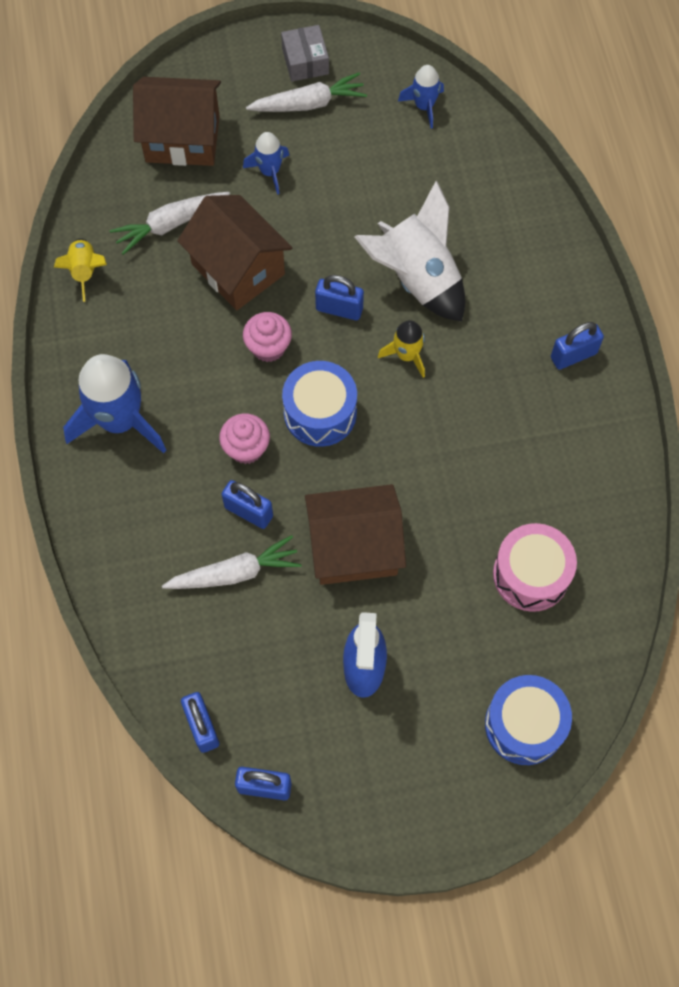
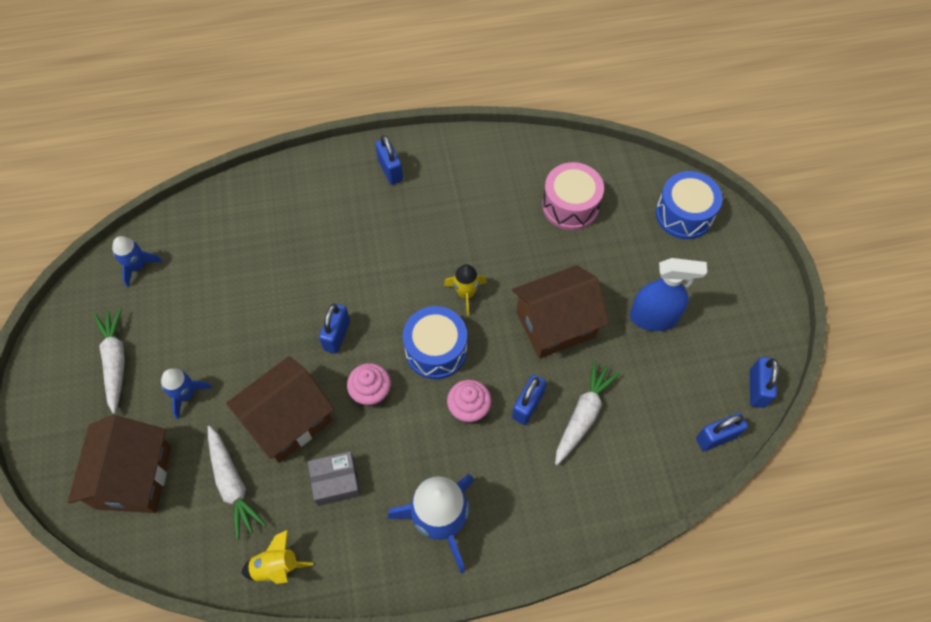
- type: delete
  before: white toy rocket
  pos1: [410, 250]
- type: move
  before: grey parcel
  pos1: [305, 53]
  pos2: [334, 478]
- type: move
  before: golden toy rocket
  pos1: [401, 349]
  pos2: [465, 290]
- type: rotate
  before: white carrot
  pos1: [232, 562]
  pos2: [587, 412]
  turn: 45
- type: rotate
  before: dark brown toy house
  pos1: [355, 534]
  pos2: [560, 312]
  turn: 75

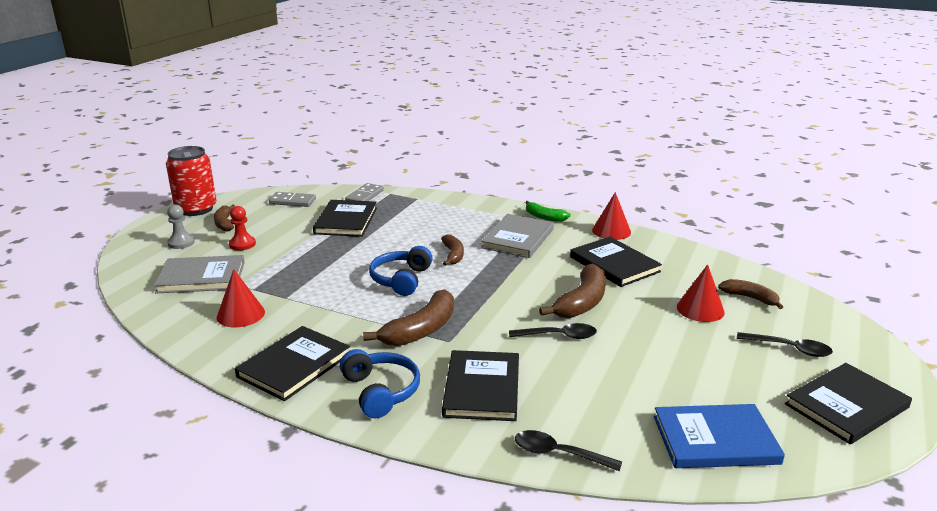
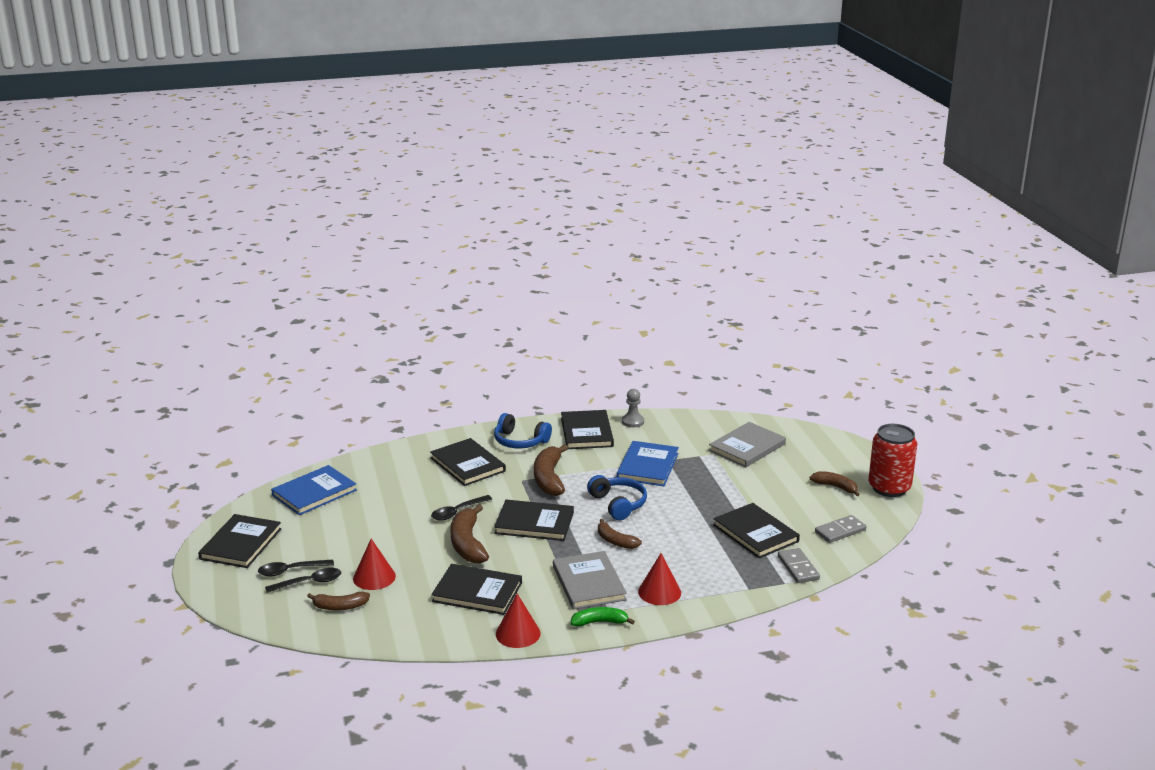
- type: delete
  before: red pawn
  pos1: [242, 228]
- type: insert
  after: ebony book
  pos2: [534, 520]
- type: insert
  after: royal blue book
  pos2: [648, 463]
- type: move
  before: grey pawn
  pos1: [181, 226]
  pos2: [633, 408]
- type: move
  before: red cone
  pos1: [241, 298]
  pos2: [659, 579]
- type: move
  before: ebony spoon
  pos1: [568, 451]
  pos2: [303, 580]

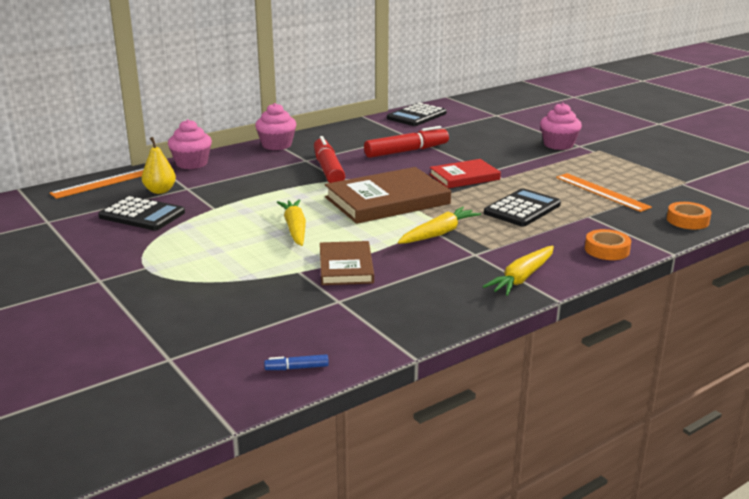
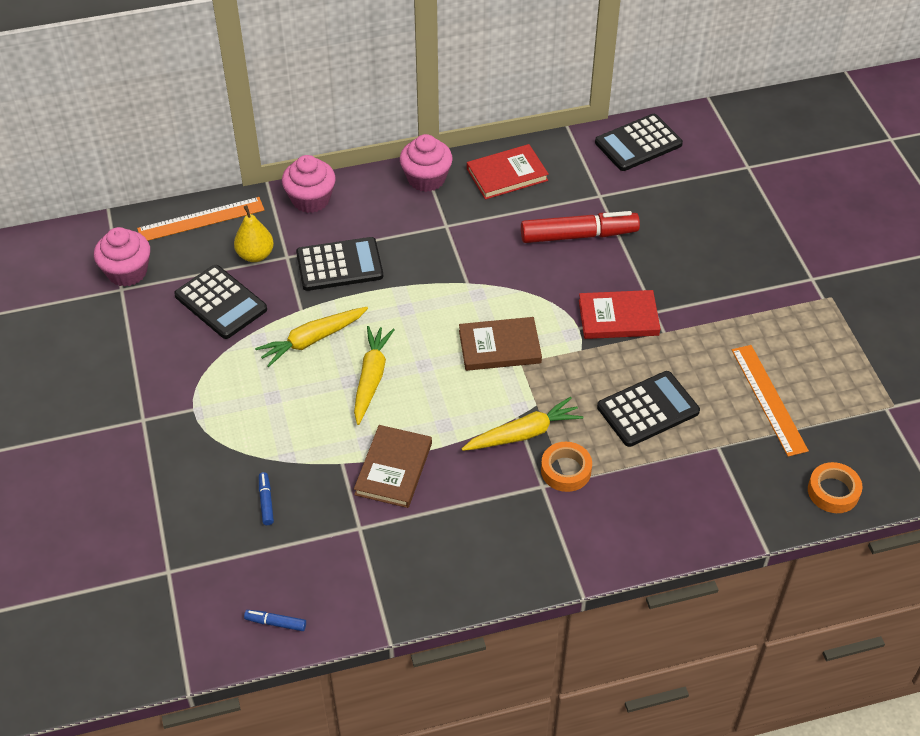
- type: delete
  before: red felt pen
  pos1: [329, 159]
- type: insert
  after: royal blue felt pen
  pos2: [266, 498]
- type: insert
  after: ebony calculator
  pos2: [339, 264]
- type: insert
  after: red book
  pos2: [508, 172]
- type: move
  before: golden carrot
  pos1: [518, 271]
  pos2: [311, 337]
- type: move
  before: rose-pink cupcake
  pos1: [561, 126]
  pos2: [122, 257]
- type: move
  before: orange-coloured roll of tape
  pos1: [608, 244]
  pos2: [566, 467]
- type: resize
  before: dark brown book
  pos1: [388, 195]
  pos2: [500, 344]
  scale: 0.6

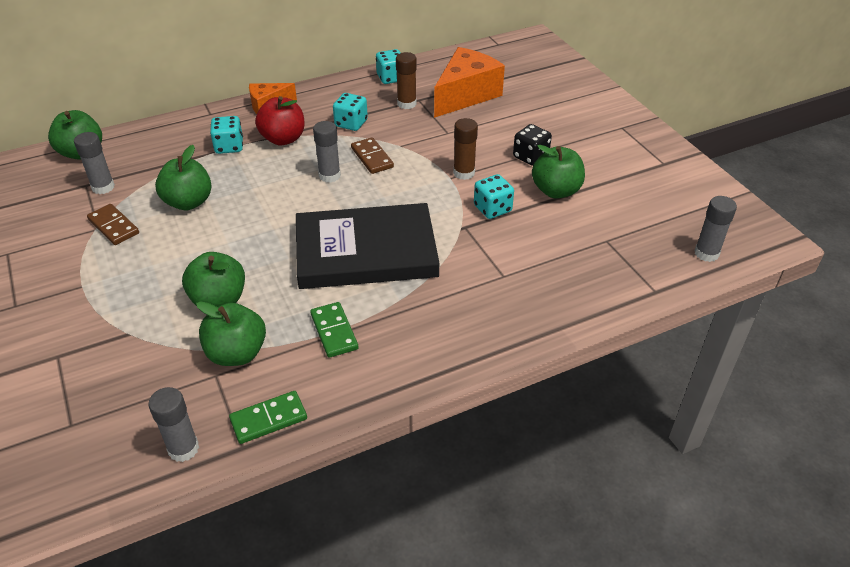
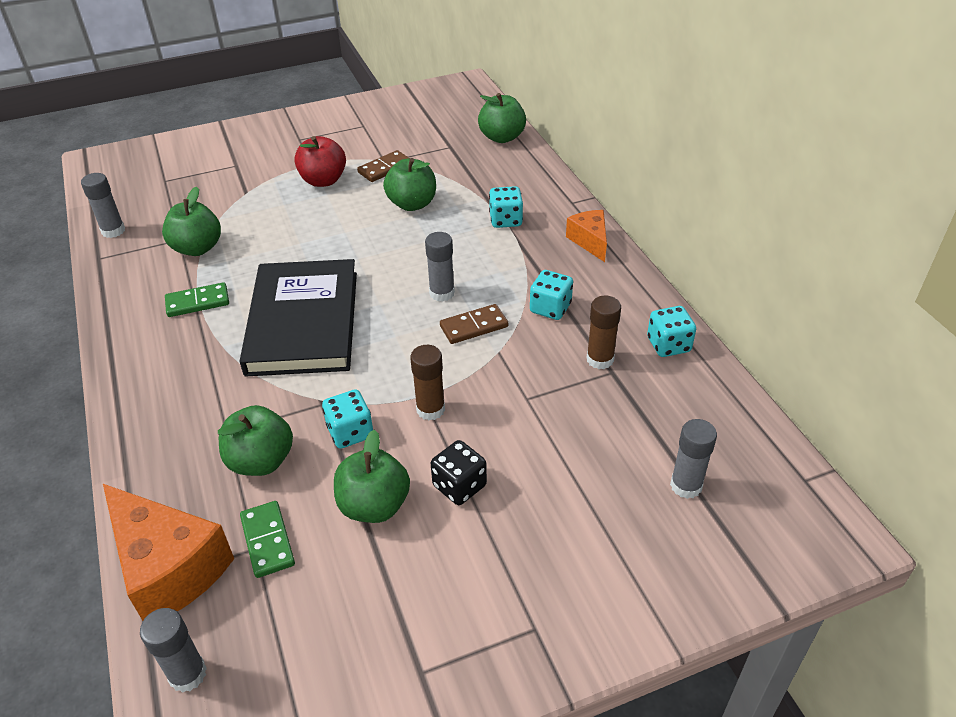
- type: move
  before: grey stick of glue
  pos1: [94, 163]
  pos2: [693, 459]
- type: move
  before: green apple fruit
  pos1: [213, 279]
  pos2: [255, 440]
- type: move
  before: green domino
  pos1: [268, 417]
  pos2: [267, 539]
- type: move
  before: red apple fruit
  pos1: [280, 121]
  pos2: [320, 161]
- type: move
  before: orange-coloured cheese
  pos1: [469, 82]
  pos2: [168, 552]

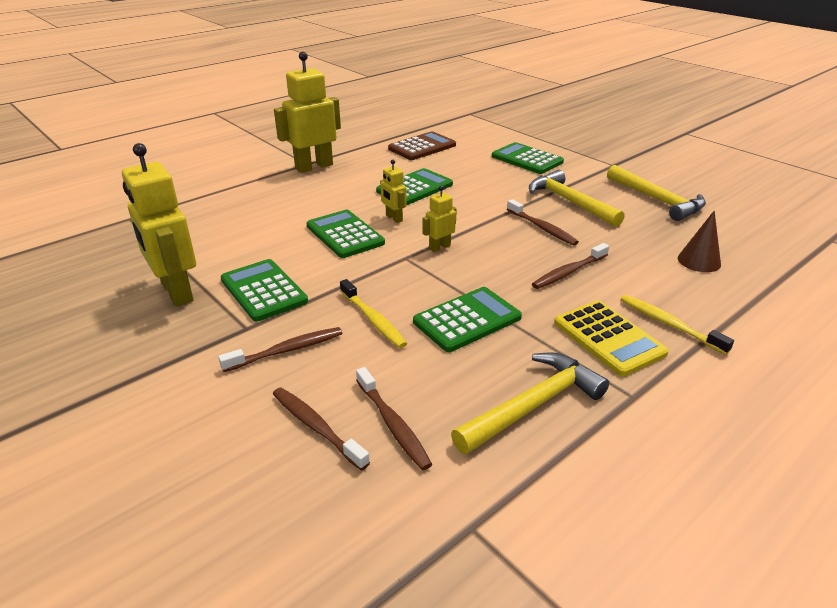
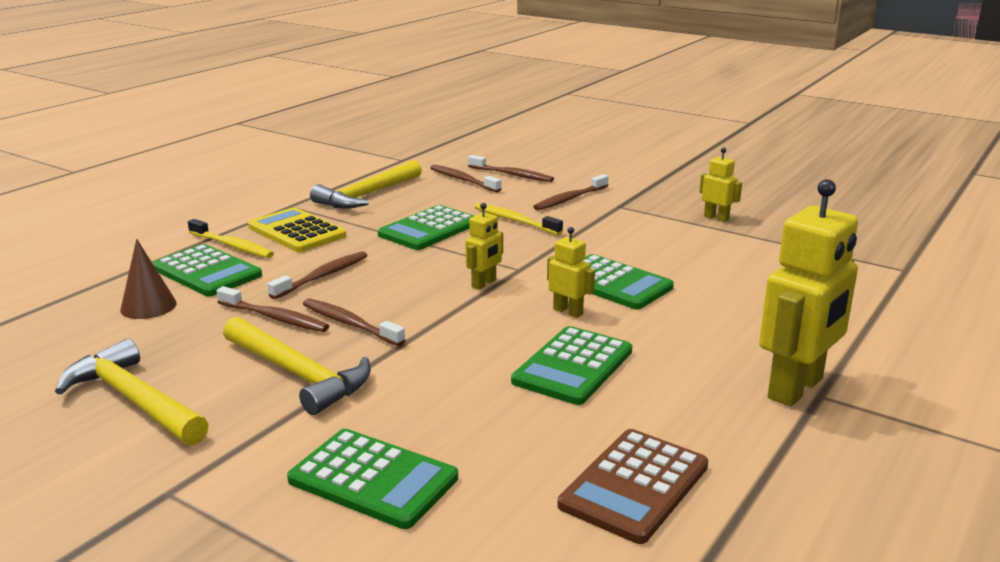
- type: insert
  after: dark brown dental brush
  pos2: [272, 309]
- type: move
  before: green calculator
  pos1: [264, 290]
  pos2: [207, 270]
- type: resize
  before: golden toy robot
  pos1: [159, 225]
  pos2: [721, 185]
  scale: 0.48

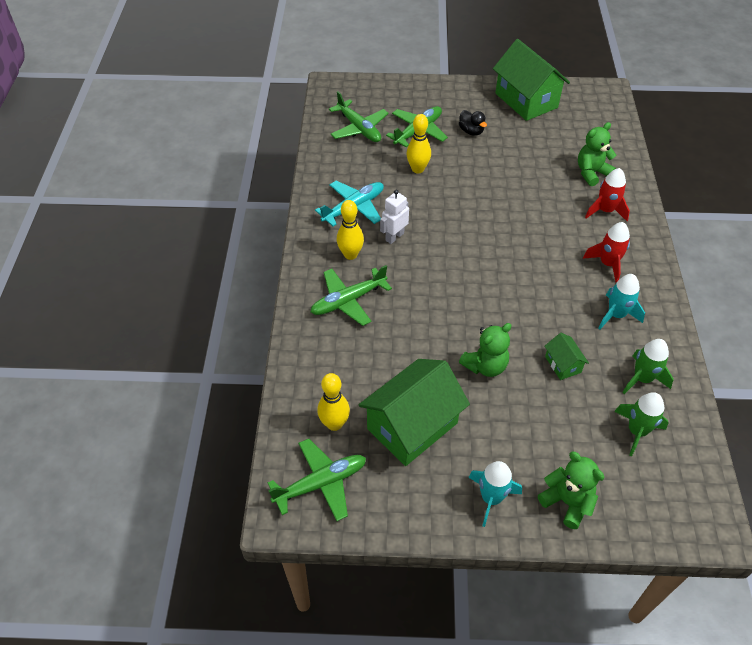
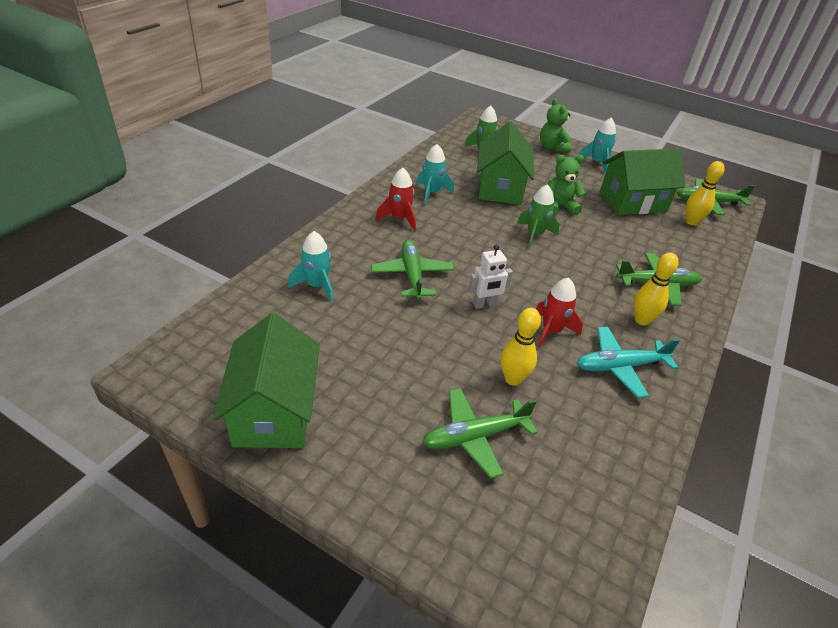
- type: delete
  before: ebony toy duck
  pos1: [473, 123]
- type: move
  before: green toy plane
  pos1: [359, 116]
  pos2: [412, 270]
- type: move
  before: white toy robot
  pos1: [394, 216]
  pos2: [491, 276]
- type: move
  before: red toy rocket
  pos1: [607, 194]
  pos2: [559, 312]
- type: move
  before: green toy rocket
  pos1: [648, 366]
  pos2: [538, 216]
- type: replace
  before: green teddy bear
  after: turquoise toy rocket
  pos1: [597, 154]
  pos2: [310, 266]
- type: resize
  before: green toy house
  pos1: [566, 356]
  pos2: [505, 163]
  scale: 2.21

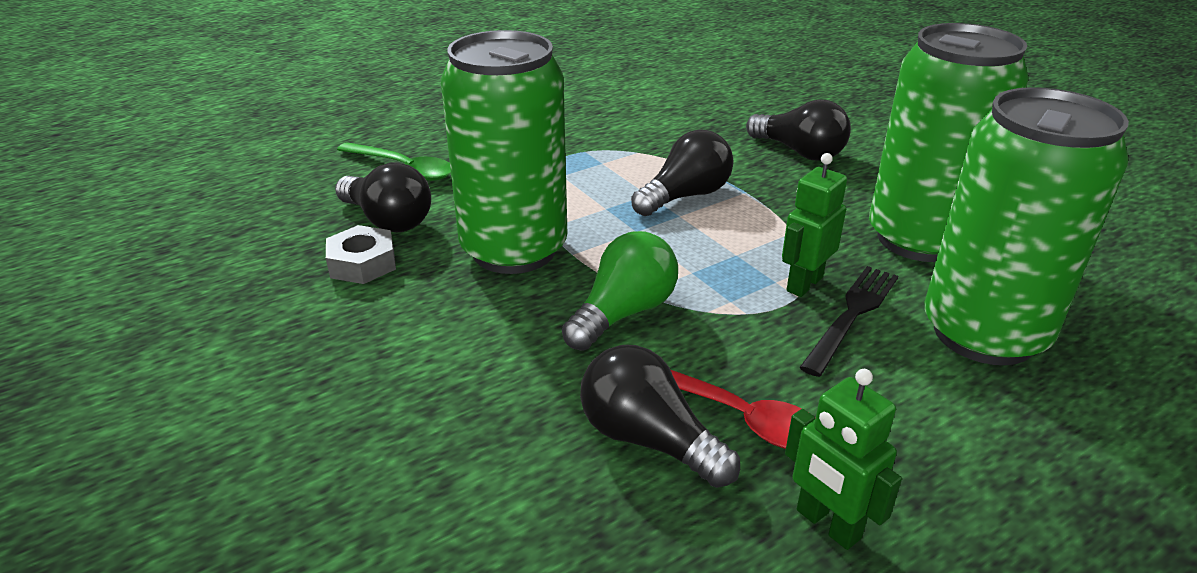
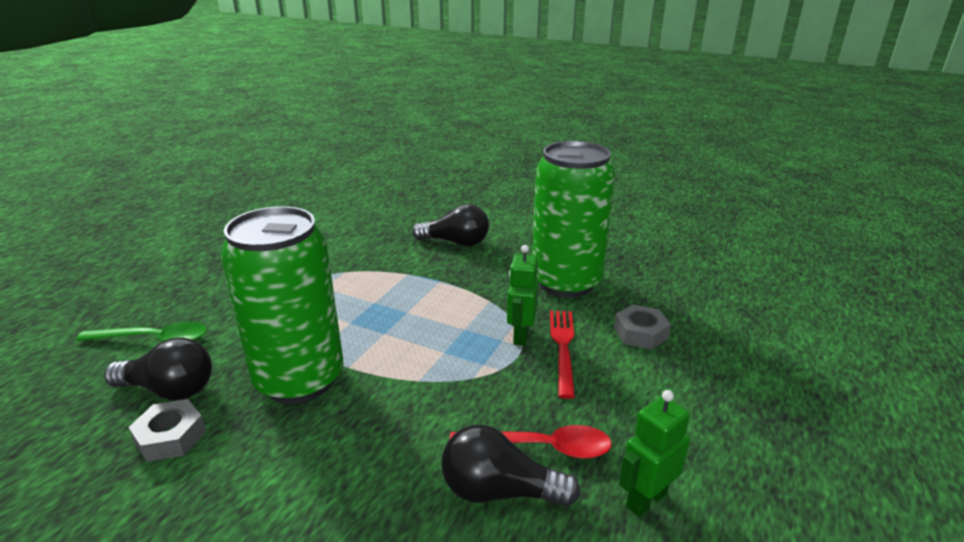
- type: delete
  before: green light bulb
  pos1: [620, 290]
- type: delete
  before: ebony light bulb
  pos1: [682, 172]
- type: replace
  before: green can
  after: grey nut
  pos1: [1027, 226]
  pos2: [642, 327]
- type: recolor
  before: ebony table fork
  after: red table fork
  pos1: [849, 321]
  pos2: [562, 355]
- type: rotate
  before: green toy robot
  pos1: [843, 459]
  pos2: [654, 453]
  turn: 120

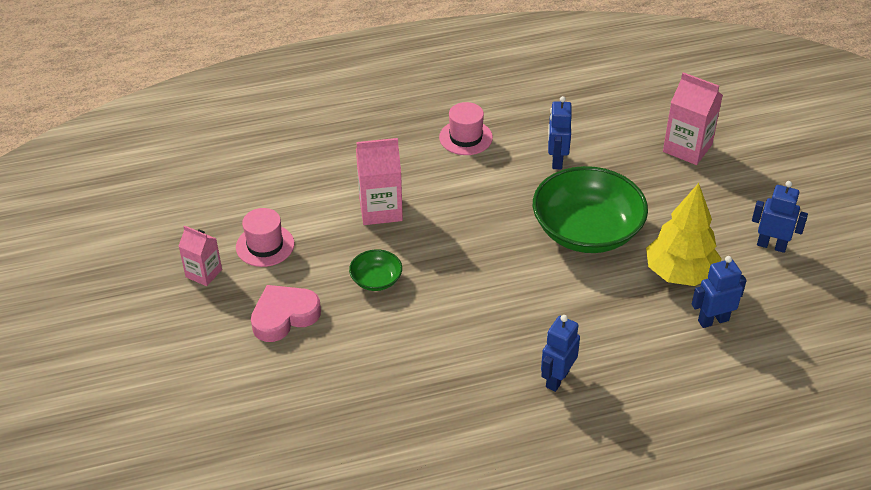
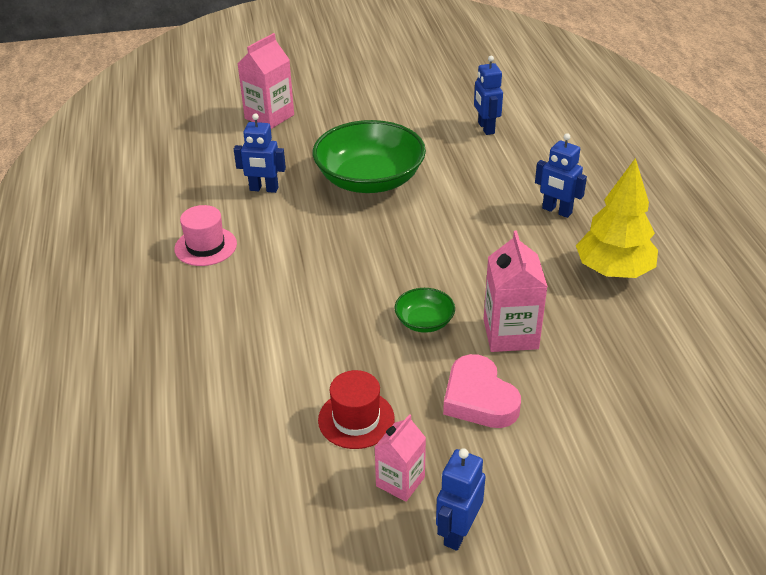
- type: move
  before: rose-pink juice carton
  pos1: [379, 181]
  pos2: [516, 291]
- type: move
  before: golden toy tree
  pos1: [683, 234]
  pos2: [617, 218]
- type: move
  before: royal blue toy robot
  pos1: [780, 217]
  pos2: [461, 499]
- type: recolor
  before: rose-pink hat
  after: red hat
  pos1: [265, 237]
  pos2: [356, 409]

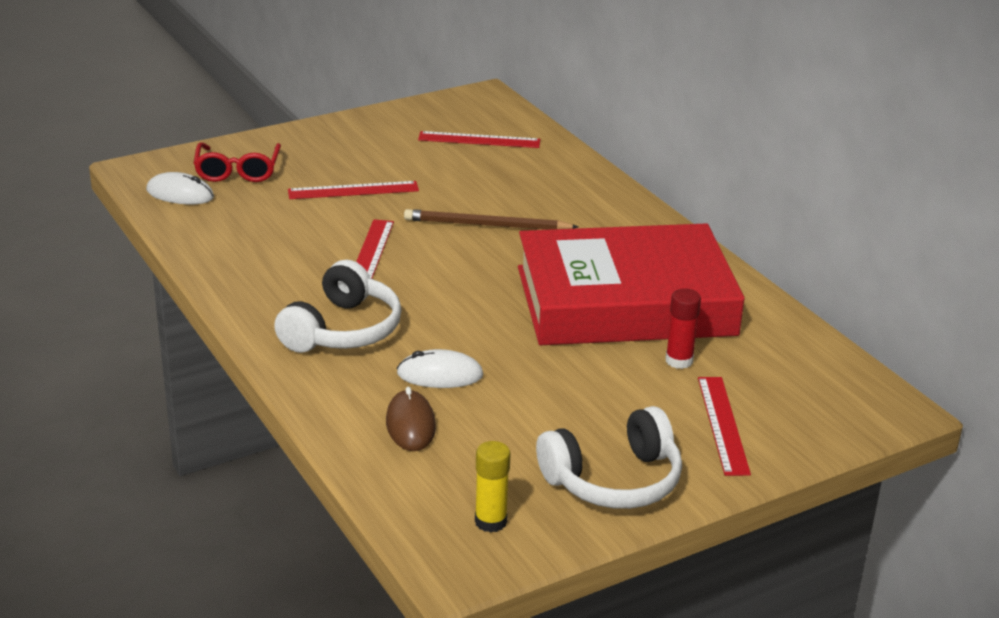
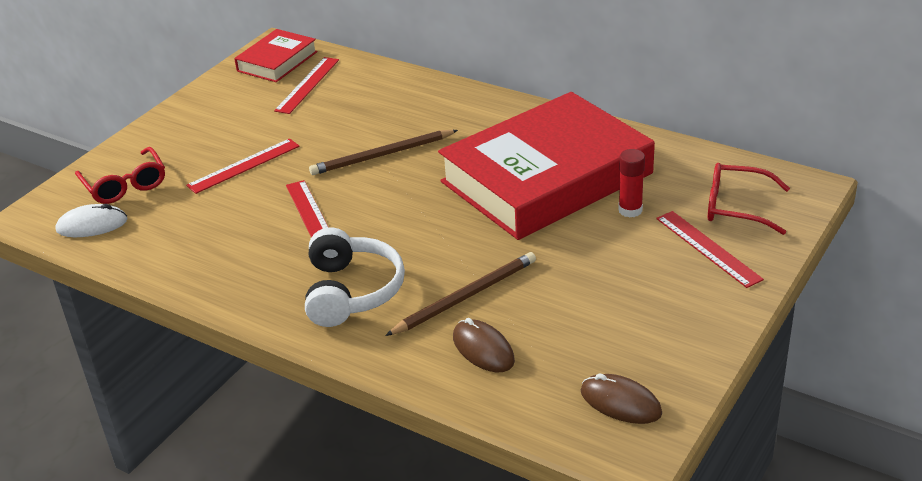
- type: delete
  before: white headset
  pos1: [609, 457]
- type: insert
  after: red book
  pos2: [276, 55]
- type: insert
  after: red spectacles
  pos2: [749, 199]
- type: replace
  before: white PC mouse
  after: dark brown wooden pencil
  pos1: [440, 368]
  pos2: [460, 294]
- type: replace
  before: golden stick of glue
  after: dark brown PC mouse
  pos1: [493, 487]
  pos2: [621, 398]
- type: rotate
  before: red measuring stick
  pos1: [479, 139]
  pos2: [306, 85]
  turn: -45

